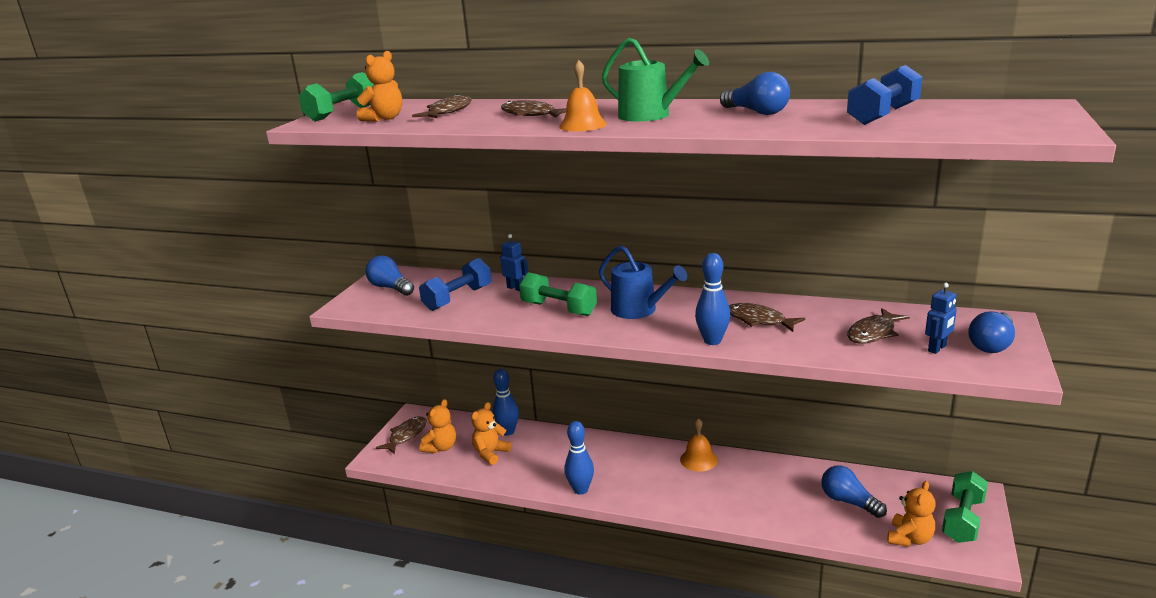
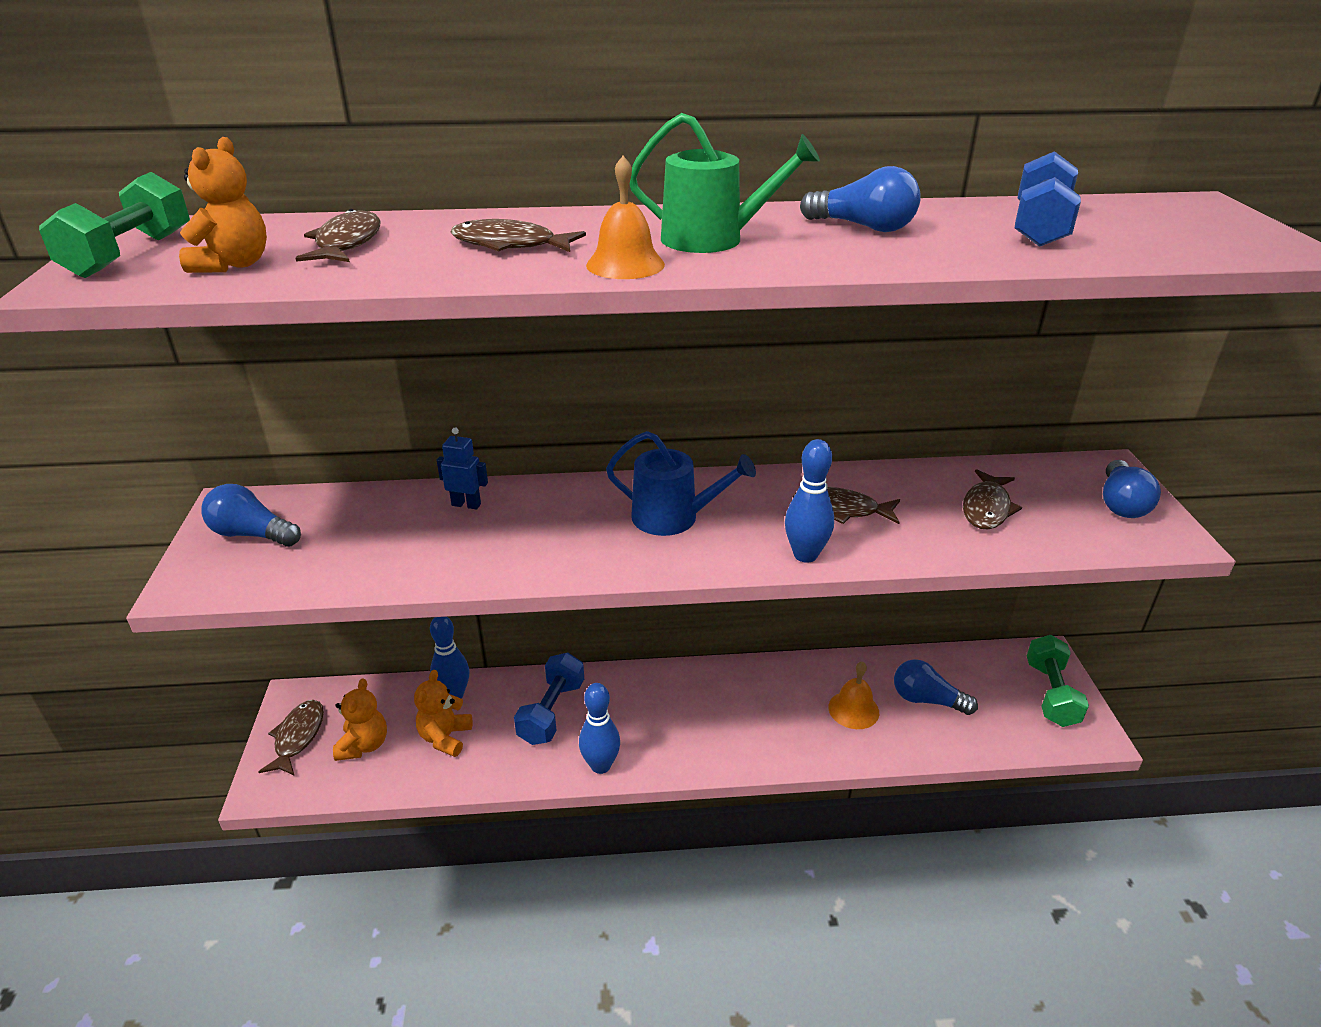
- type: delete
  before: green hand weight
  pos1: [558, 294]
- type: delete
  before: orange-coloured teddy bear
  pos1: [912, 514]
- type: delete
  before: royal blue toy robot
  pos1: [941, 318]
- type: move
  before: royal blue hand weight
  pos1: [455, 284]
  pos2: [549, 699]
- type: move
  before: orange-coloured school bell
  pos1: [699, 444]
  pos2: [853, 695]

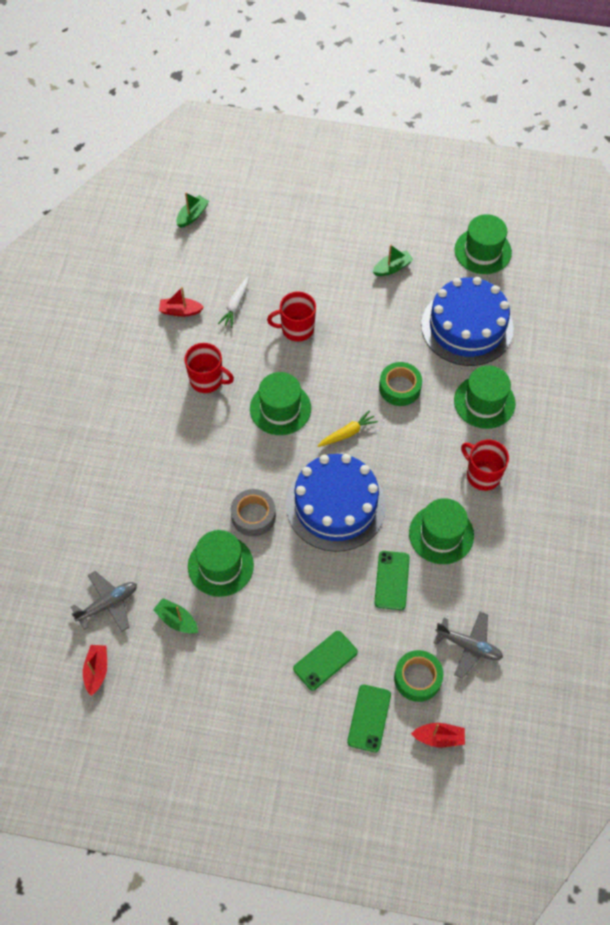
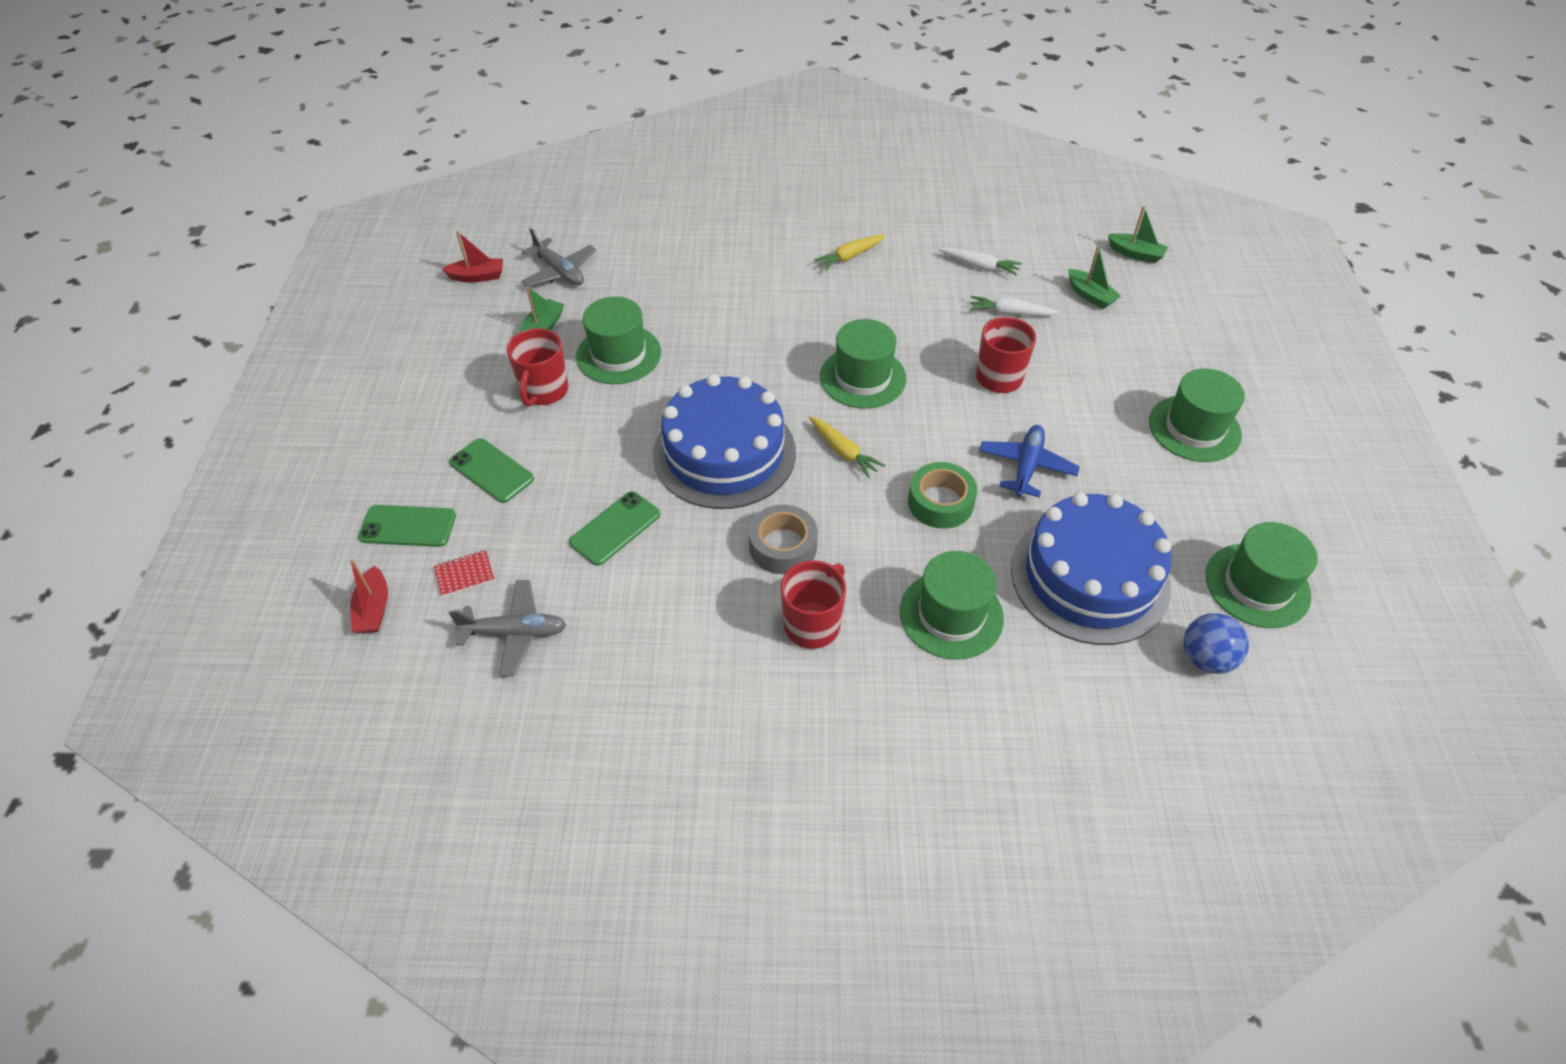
- type: insert
  after: golden carrot
  pos2: [850, 252]
- type: insert
  after: royal blue toy plane
  pos2: [1029, 461]
- type: insert
  after: royal blue sphere
  pos2: [1216, 643]
- type: move
  before: red tea mug
  pos1: [209, 368]
  pos2: [537, 367]
- type: move
  before: grey roll of tape
  pos1: [253, 512]
  pos2: [783, 539]
- type: move
  before: green boat
  pos1: [393, 260]
  pos2: [1094, 277]
- type: move
  before: green hat
  pos1: [441, 531]
  pos2: [1197, 415]
- type: replace
  before: red boat
  after: white carrot
  pos1: [181, 302]
  pos2: [980, 261]
- type: replace
  before: green roll of tape
  after: red notepad
  pos1: [418, 676]
  pos2: [464, 573]
- type: rotate
  before: green phone
  pos1: [392, 580]
  pos2: [614, 528]
  turn: -45
- type: rotate
  before: grey toy plane
  pos1: [468, 645]
  pos2: [507, 628]
  turn: -105

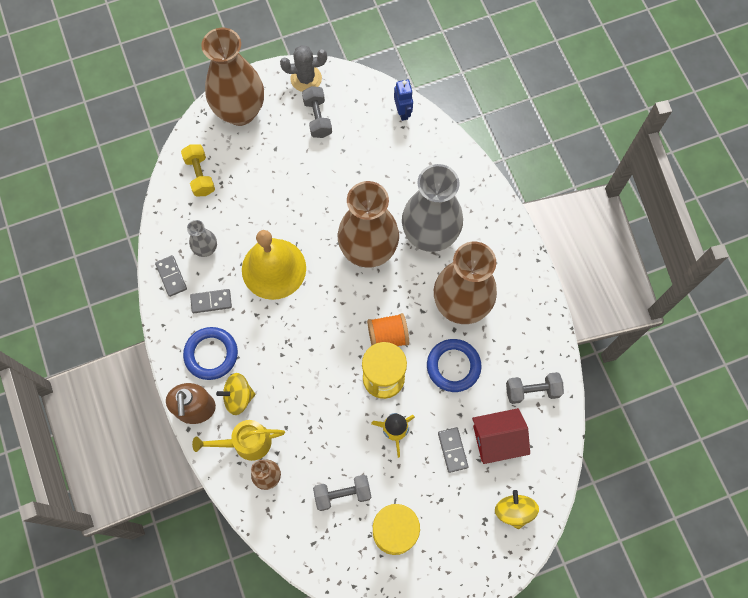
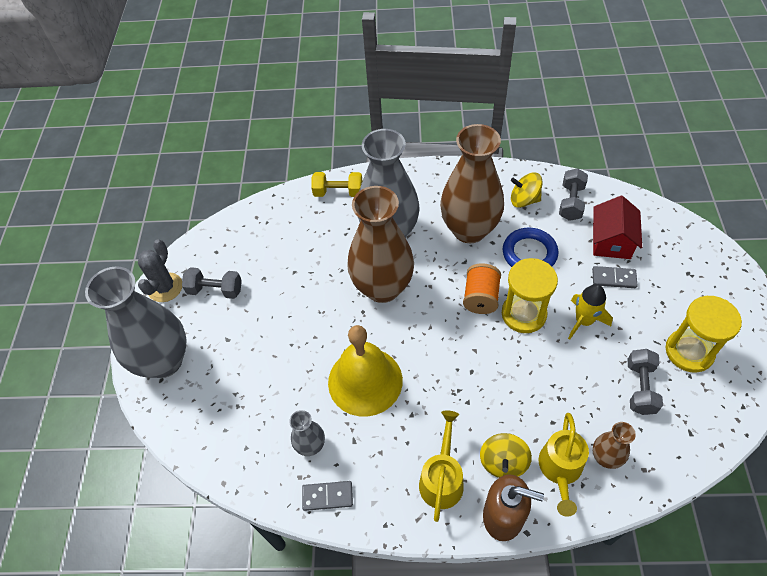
- type: delete
  before: grey domino
  pos1: [211, 301]
- type: delete
  before: royal blue toy robot
  pos1: [403, 100]
- type: move
  before: golden hand weight
  pos1: [198, 170]
  pos2: [337, 184]
- type: move
  before: golden whirligig
  pos1: [517, 509]
  pos2: [526, 190]
- type: replace
  before: royal blue hoop
  after: golden watering can
  pos1: [210, 353]
  pos2: [441, 466]
- type: recolor
  before: dark brown vase
  after: grey vase
  pos1: [232, 77]
  pos2: [136, 322]

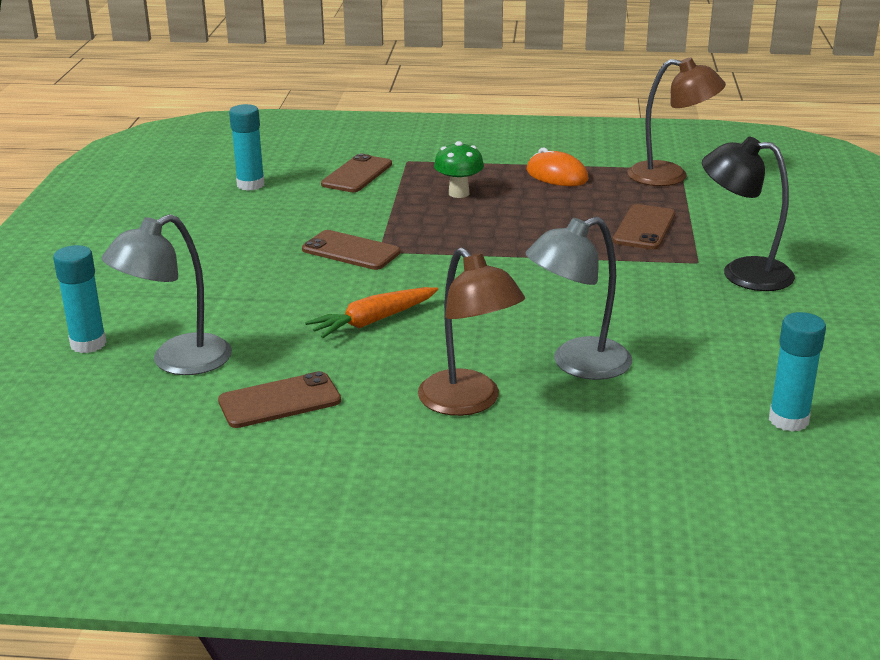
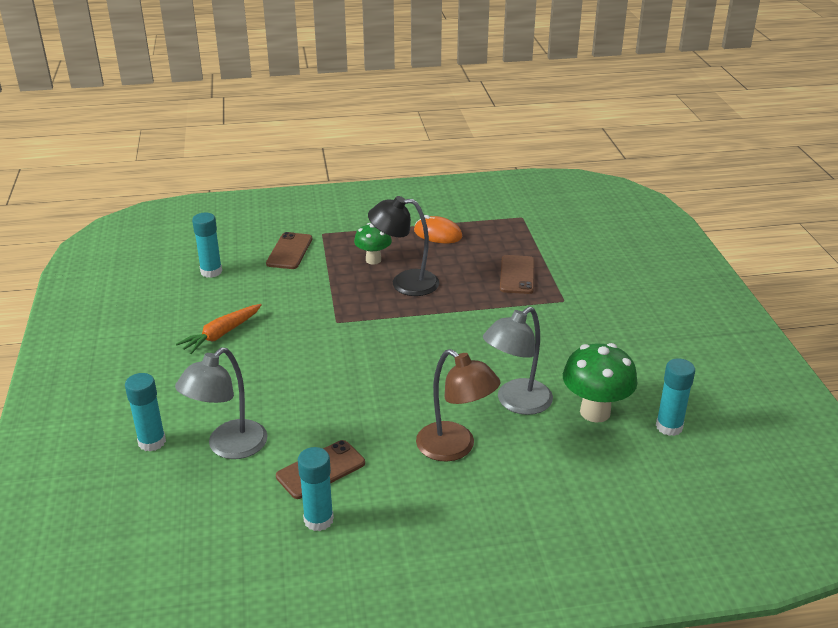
- type: delete
  before: dark brown phone
  pos1: [351, 250]
- type: delete
  before: dark brown lamp
  pos1: [677, 121]
- type: insert
  after: turquoise stick of glue
  pos2: [316, 489]
- type: insert
  after: green mushroom
  pos2: [600, 383]
- type: move
  before: orange-coloured carrot
  pos1: [371, 312]
  pos2: [219, 329]
- type: move
  before: ebony lamp
  pos1: [748, 214]
  pos2: [403, 246]

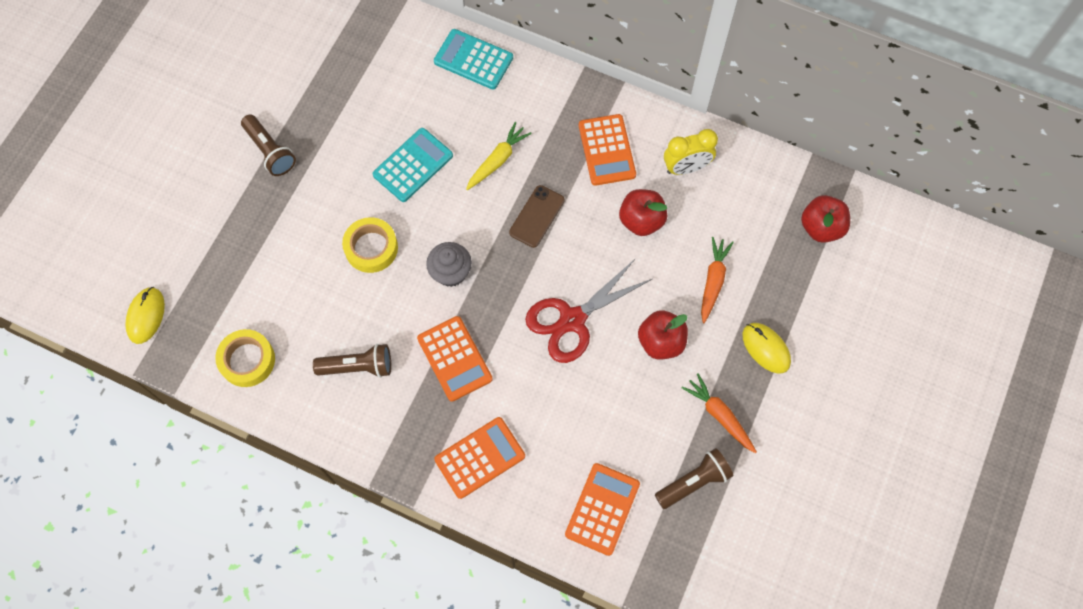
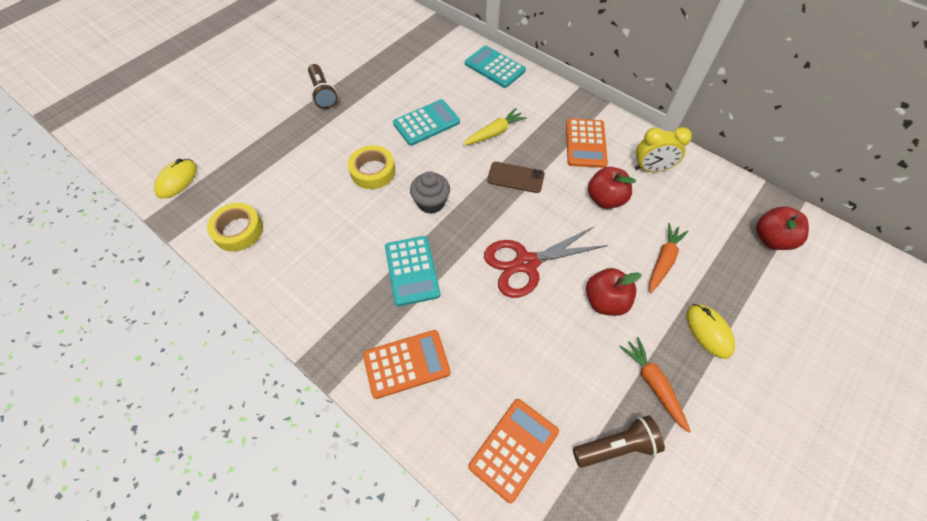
- type: delete
  before: dark brown pocket torch
  pos1: [352, 361]
- type: recolor
  before: orange-coloured calculator
  after: turquoise calculator
  pos1: [455, 359]
  pos2: [412, 271]
- type: rotate
  before: dark brown phone
  pos1: [537, 216]
  pos2: [516, 177]
  turn: 60

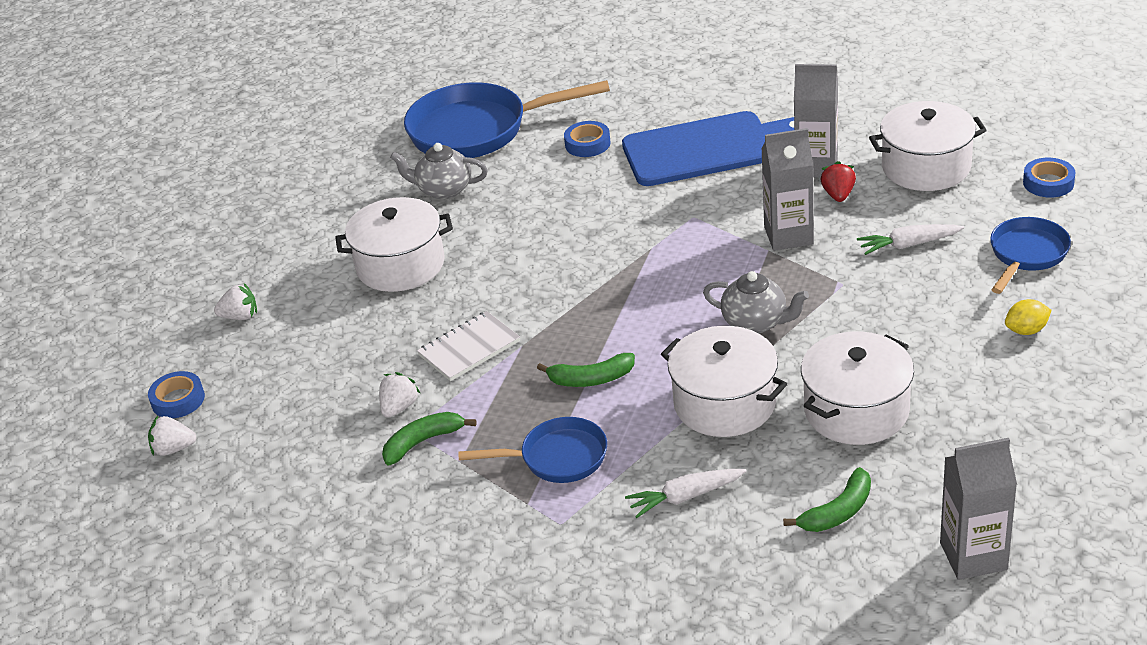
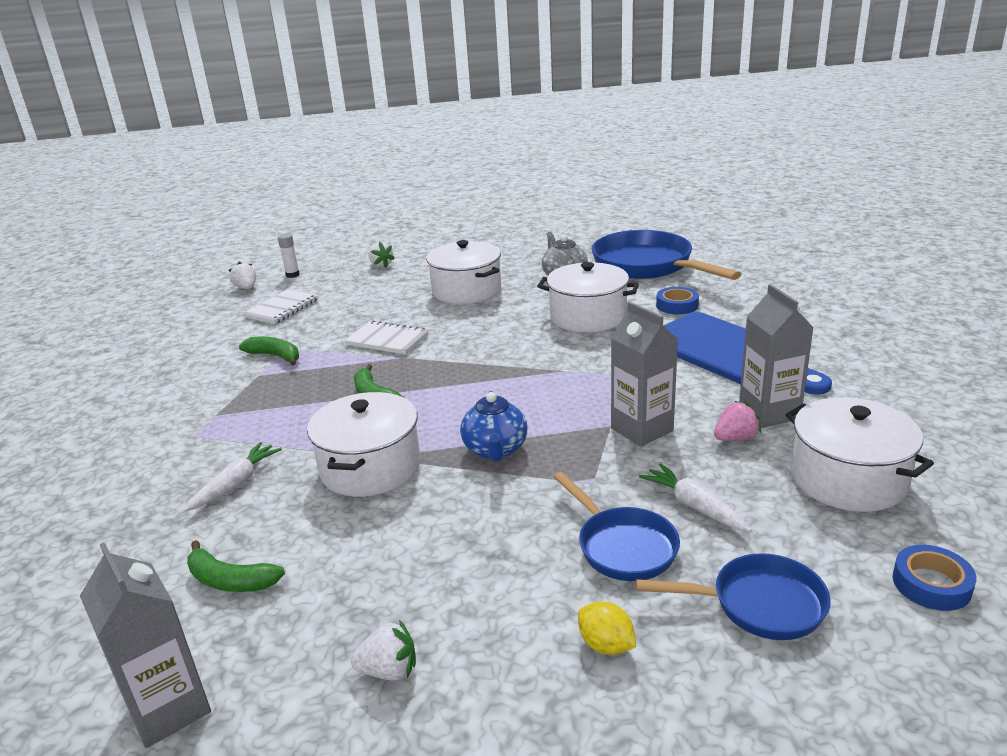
- type: insert
  after: white notepad
  pos2: [280, 306]
- type: move
  before: white strawberry
  pos1: [399, 395]
  pos2: [383, 650]
- type: move
  before: royal blue skillet
  pos1: [532, 450]
  pos2: [617, 526]
- type: move
  before: white pot
  pos1: [857, 388]
  pos2: [588, 297]
- type: replace
  before: royal blue roll of tape
  after: white stick of glue
  pos1: [176, 394]
  pos2: [289, 255]
- type: recolor
  before: grey tea pot
  after: royal blue tea pot
  pos1: [756, 302]
  pos2: [494, 426]
- type: recolor
  before: red strawberry
  after: rose-pink strawberry
  pos1: [838, 181]
  pos2: [737, 421]
- type: rotate
  before: white carrot
  pos1: [686, 493]
  pos2: [233, 477]
  turn: 75

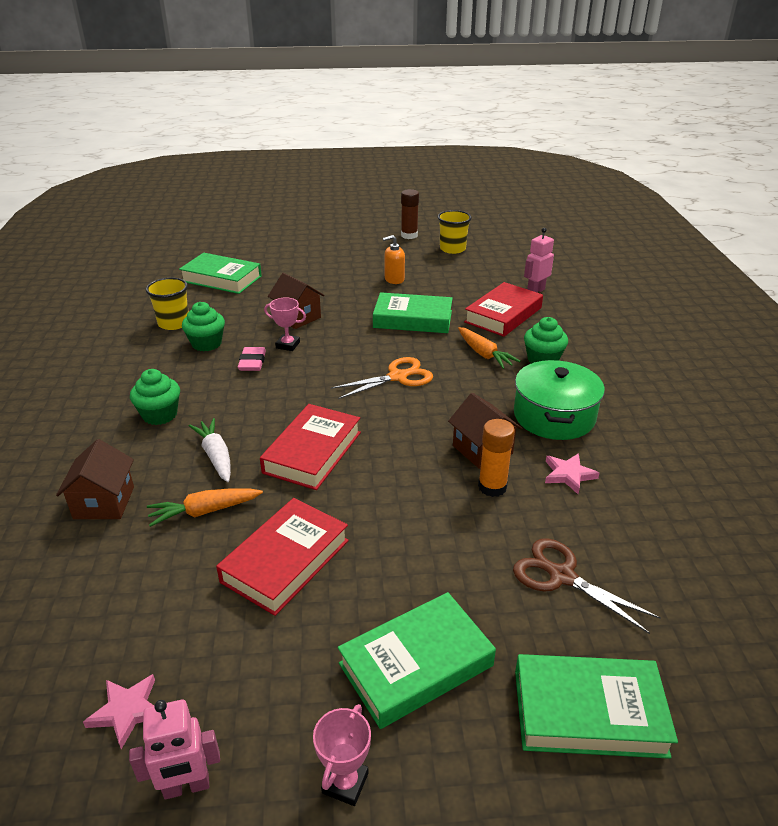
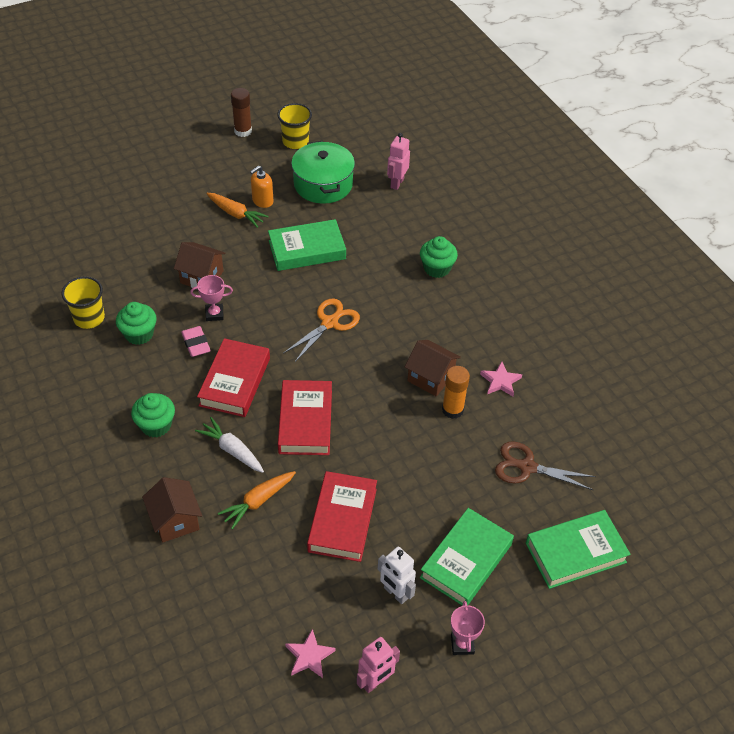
- type: delete
  before: green book
  pos1: [220, 273]
- type: insert
  after: white toy robot
  pos2: [396, 575]
- type: move
  before: orange-coloured carrot
  pos1: [489, 348]
  pos2: [238, 210]
- type: move
  before: red book
  pos1: [503, 309]
  pos2: [233, 377]
- type: move
  before: green pot
  pos1: [559, 400]
  pos2: [323, 172]

